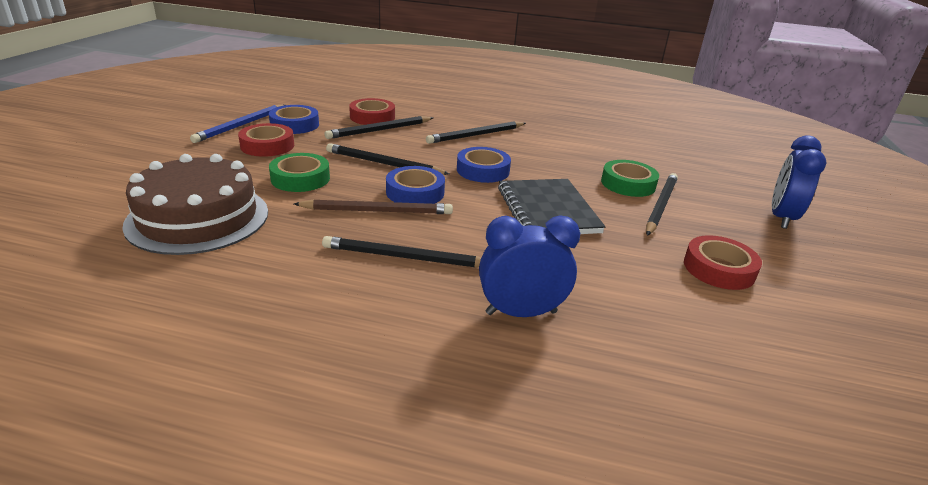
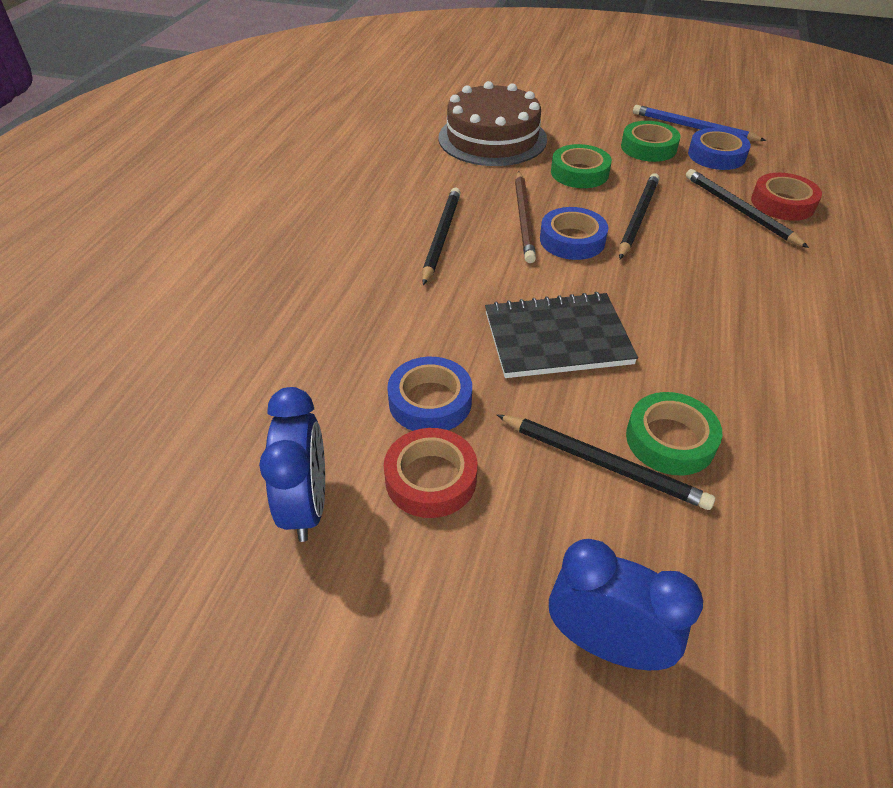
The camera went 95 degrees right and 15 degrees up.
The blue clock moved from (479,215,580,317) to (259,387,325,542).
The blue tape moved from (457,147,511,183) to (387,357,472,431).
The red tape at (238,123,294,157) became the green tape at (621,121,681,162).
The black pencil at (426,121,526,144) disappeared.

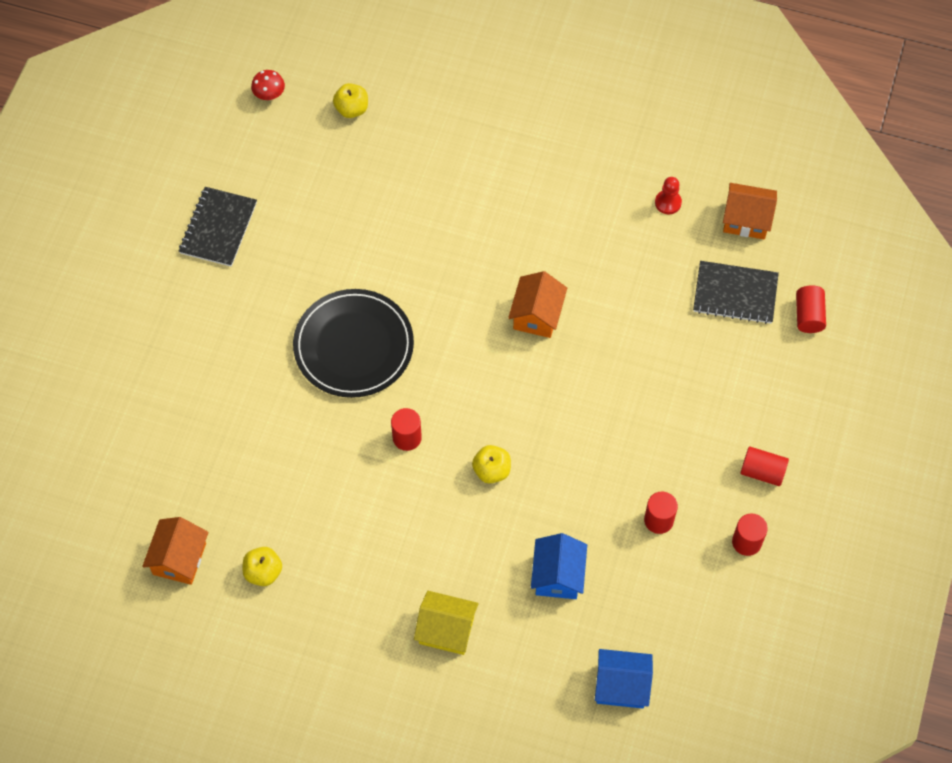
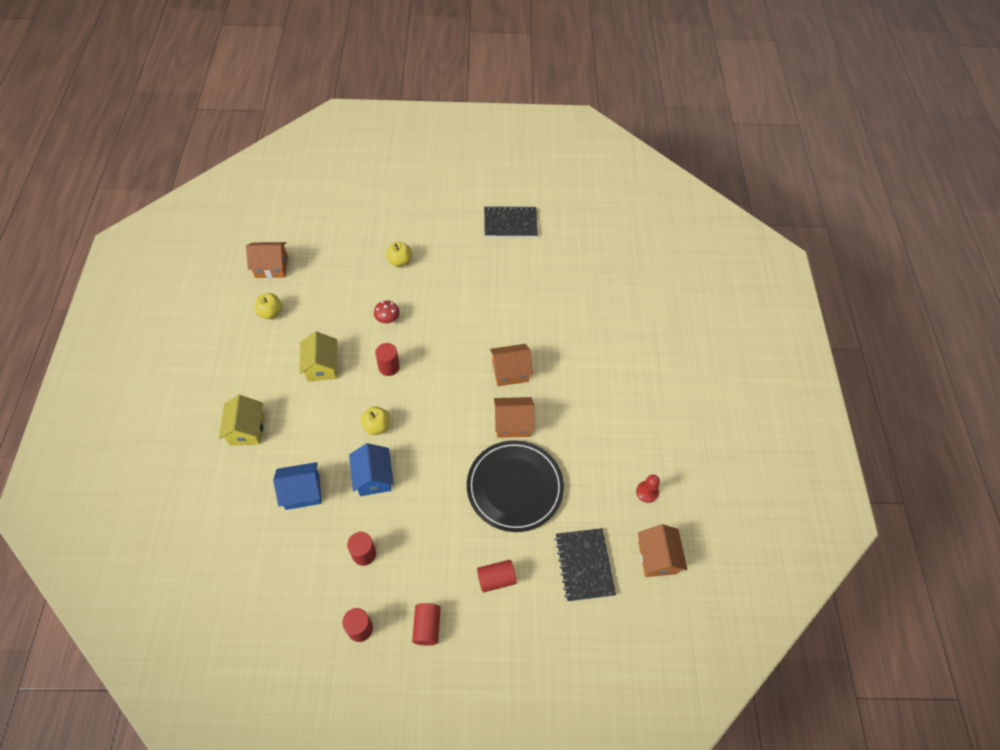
The camera went 70 degrees right and 5 degrees down.
The yellow house at (299,331,337,381) appeared.
The blue house moved from (595,649,653,709) to (349,443,394,496).
The red mushroom moved from (251,70,285,100) to (374,300,400,323).
The yellow apple moved from (333,83,368,118) to (386,242,411,267).
The black plate moved from (293,289,414,398) to (467,440,564,532).
The red cylinder moved from (796,285,826,333) to (477,560,517,592).
The orange house at (490,344,533,386) appeared.

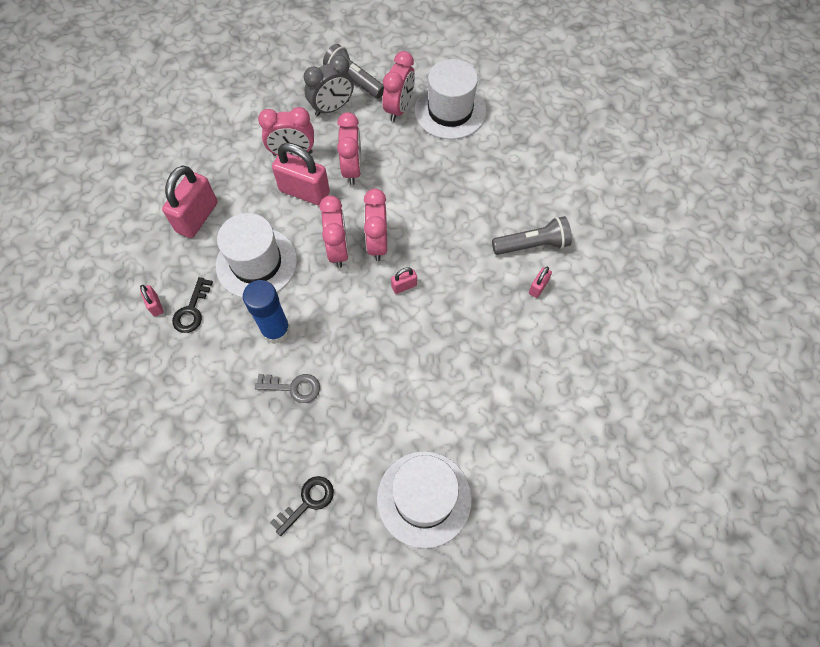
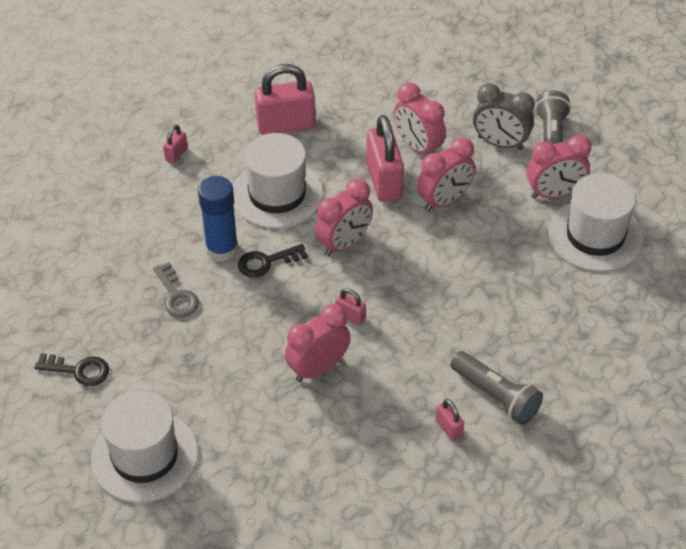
The camera went 55 degrees right and 15 degrees down.
The black key moved from (172,277,213,333) to (238,244,308,278).
The pink clock moved from (364,189,387,261) to (285,304,351,382).
The pink padlock at (529,267,552,298) turned 60 degrees clockwise.

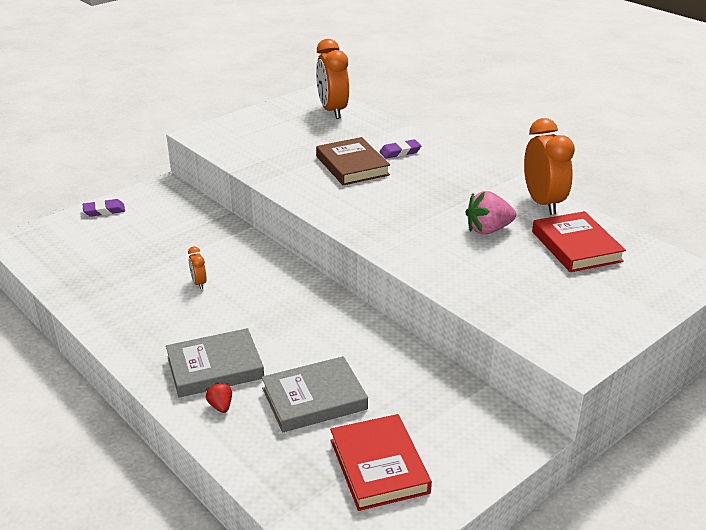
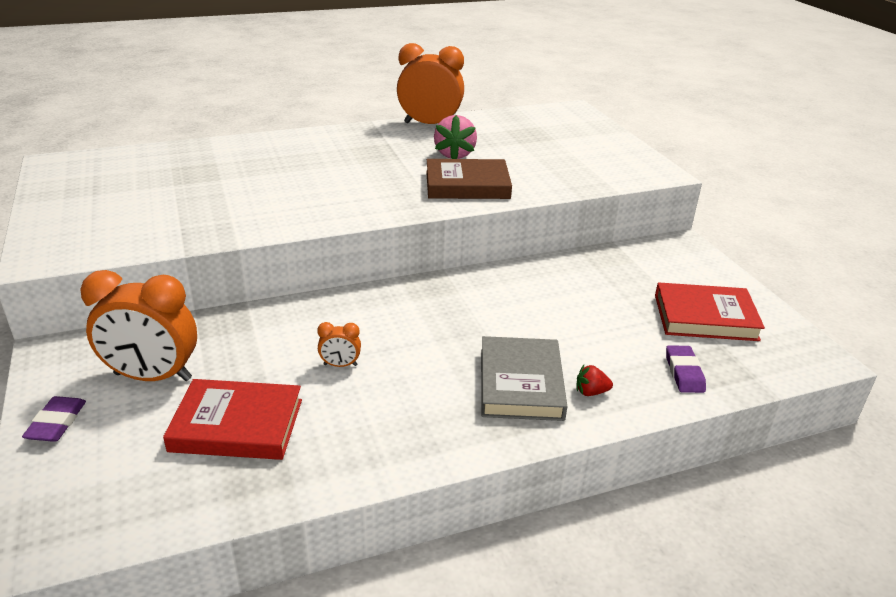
The camera went 70 degrees left and 0 degrees up.
The orange clock moved from (316,39,349,119) to (81,270,197,381).
The red book moved from (532,211,626,272) to (163,379,302,460).
The brown book moved from (316,137,390,185) to (426,159,512,199).
The purple eraser moved from (379,139,421,159) to (666,345,706,393).
The grey book at (262,356,368,432) disappeared.

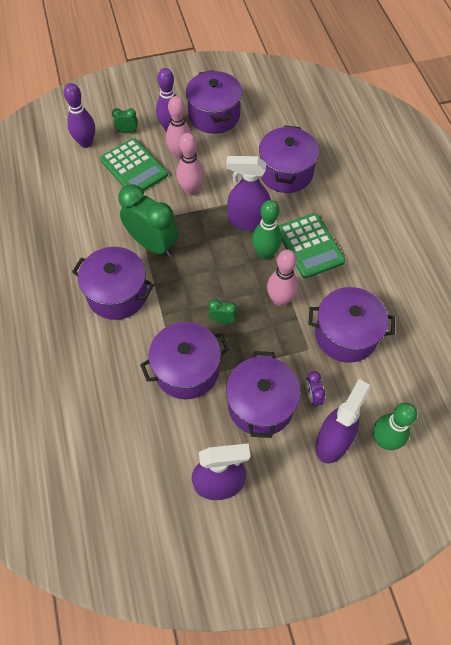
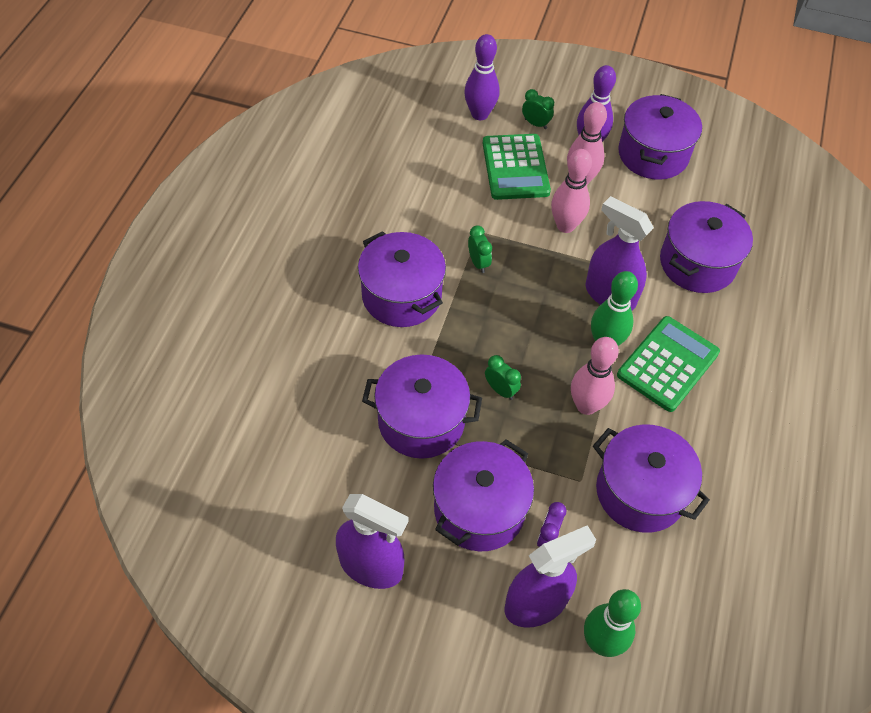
The camera went 30 degrees right and 5 degrees down.
The green clock at (118,184,179,257) changed to 0.44 times the size.
The green calculator at (279,213,345,279) turned 150 degrees counterclockwise.

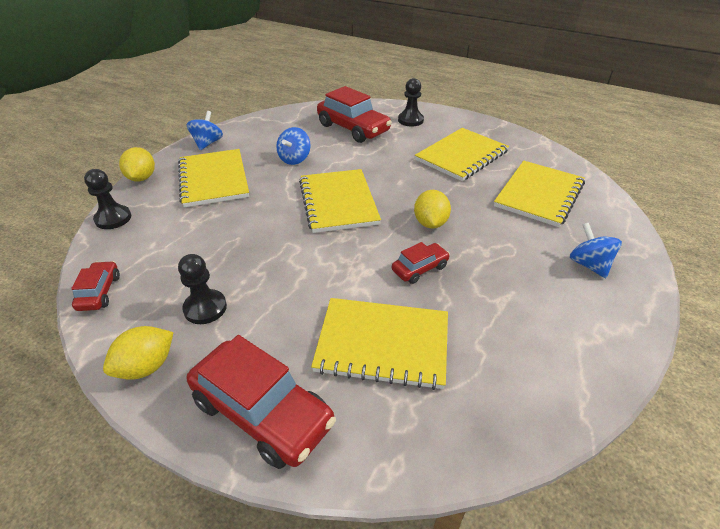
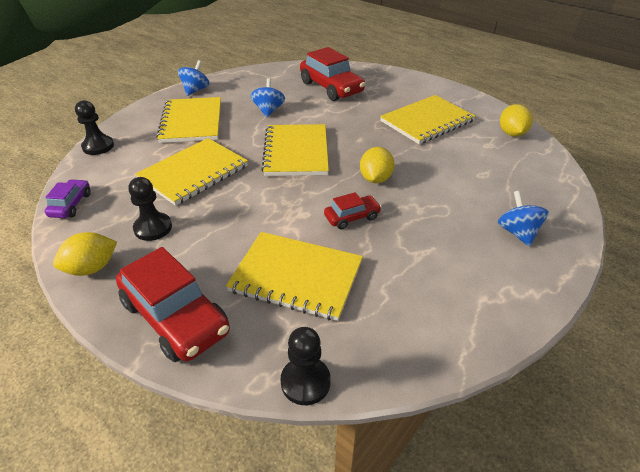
The camera went 10 degrees right and 0 degrees up.
The red car at (71,261,120,311) became the purple car at (44,179,91,218).
The yellow notebook moved from (494,161,585,227) to (135,138,248,206).
The blue spinning top at (276,127,311,165) turned 150 degrees clockwise.
The black pawn moved from (398,78,424,127) to (280,327,331,405).
The yellow lemon moved from (119,147,155,182) to (500,104,533,137).

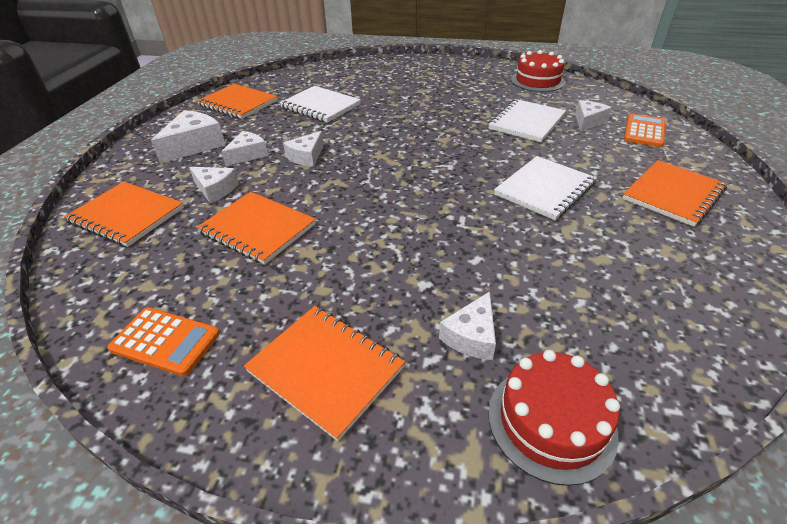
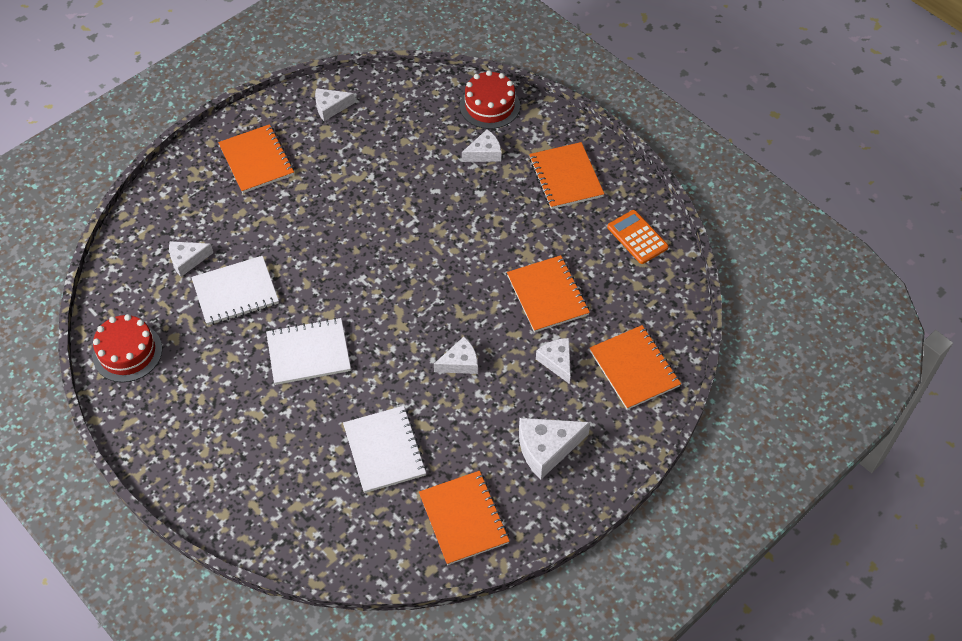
The camera went 145 degrees left and 15 degrees up.
The orange notebook at (622,160,727,227) turned 75 degrees clockwise.
The white notebook moved from (494,156,597,220) to (266,318,351,385).
The white cheese moved from (221,131,268,166) to (315,88,355,121).
The orange calculator at (624,114,665,147) disappeared.

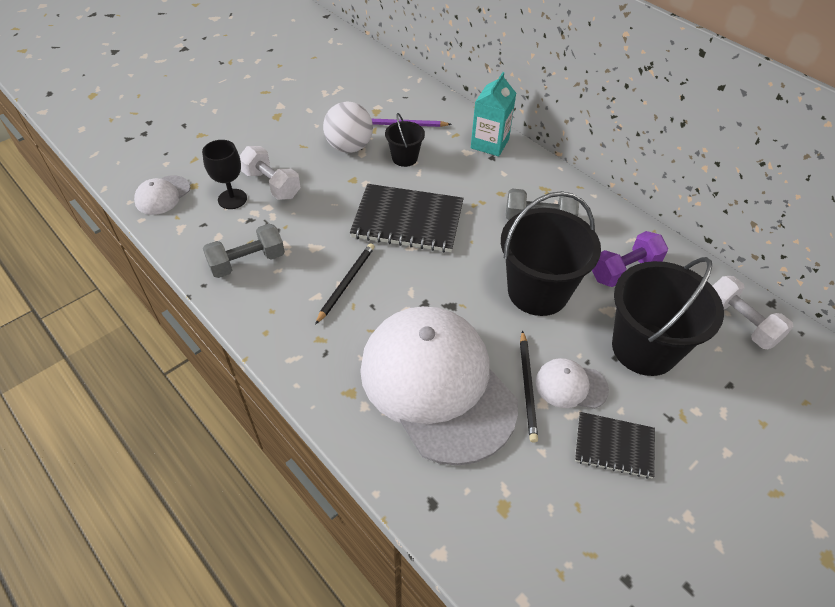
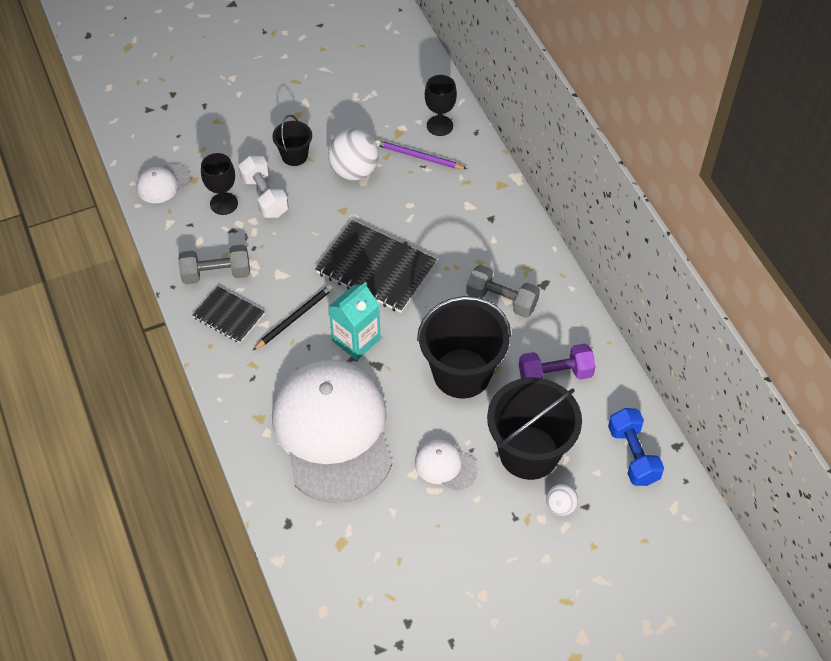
The camera went 20 degrees right and 5 degrees up.
The black notebook moved from (575,412,655,479) to (192,286,265,343).
The black bucket moved from (385,113,425,167) to (272,115,312,166).
The turquoise carton moved from (471,72,516,156) to (328,282,381,360).
The black goblet at (425,75,457,136) appeared.
The white ball at (546,484,578,516) appeared.
The white dumbbell at (713,276,794,349) became the blue dumbbell at (608,408,664,486).
The black pencil at (520,330,538,443) disappeared.

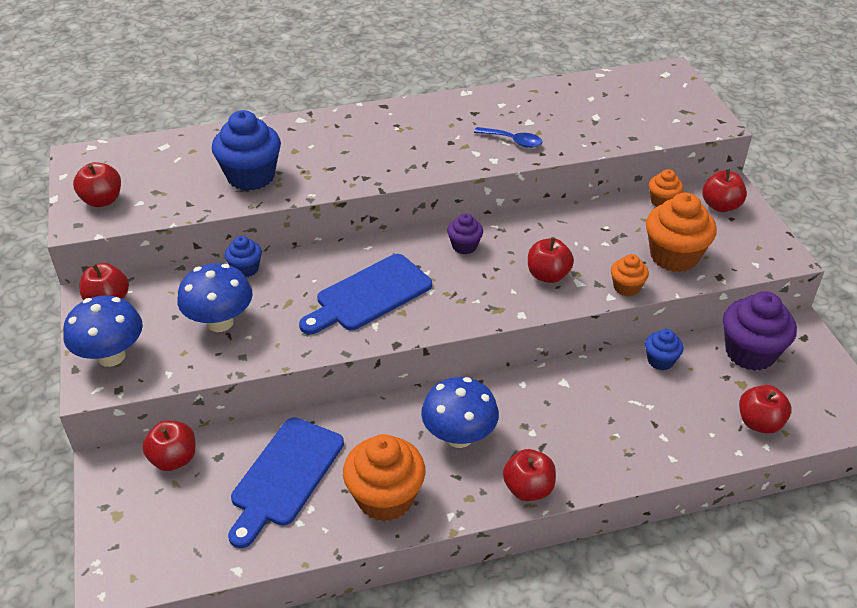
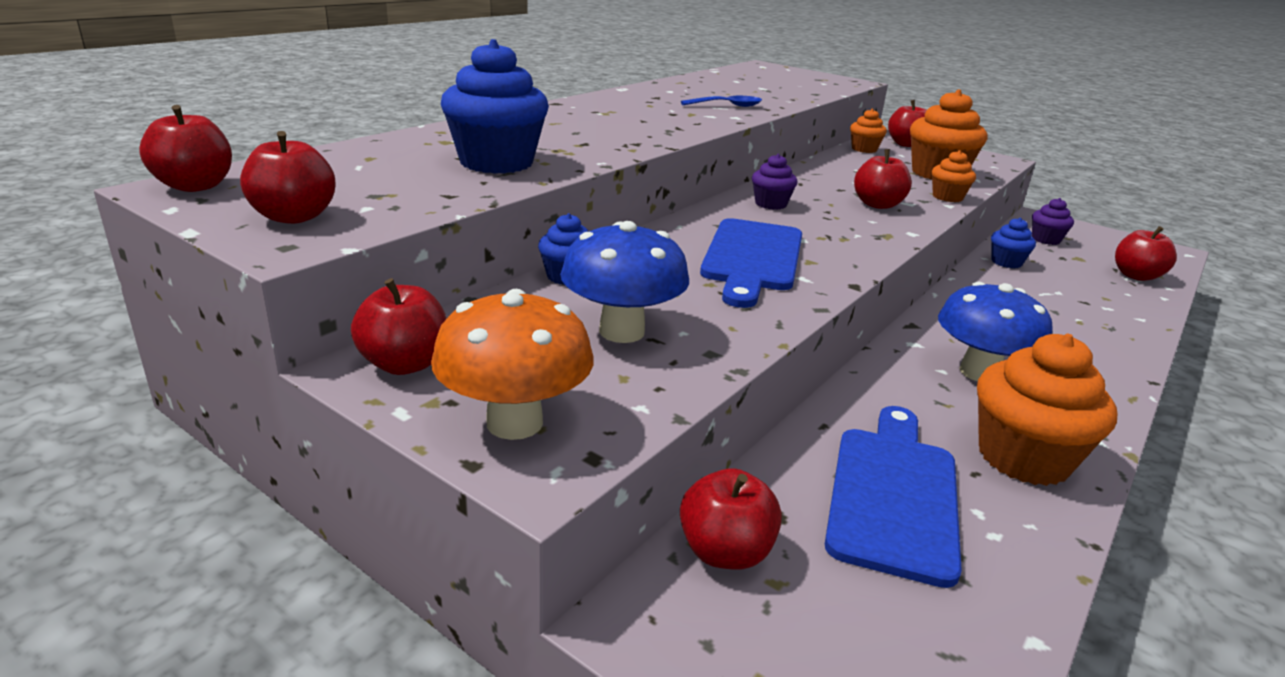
The camera went 40 degrees left and 15 degrees down.
The red apple moved from (503,449,556,501) to (139,105,232,192).
The blue mushroom at (63,295,143,367) became the orange mushroom at (431,289,593,440).
The blue cutting board at (228,417,344,548) turned 150 degrees counterclockwise.
The purple cupcake at (723,291,797,371) changed to 0.53 times the size.

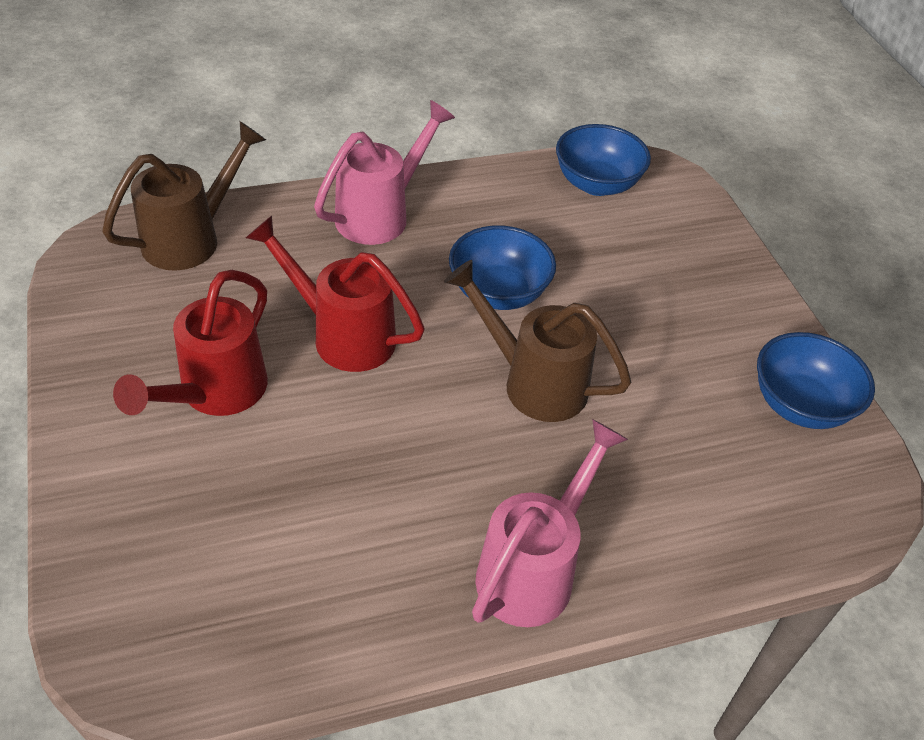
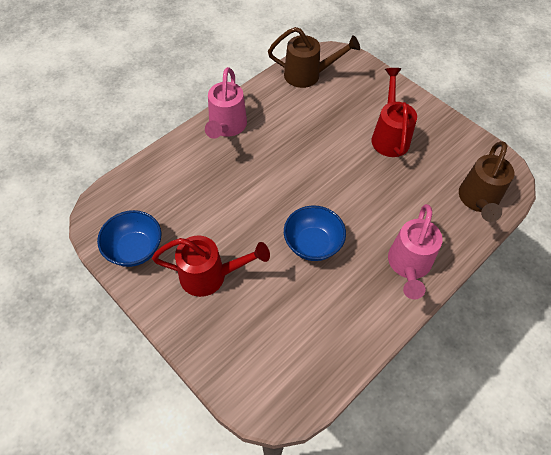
The camera went 155 degrees right and 10 degrees up.
The red watering can moved from (246,216,425,372) to (152,236,270,297).
The brown watering can moved from (444,260,632,422) to (268,27,360,88).
The blue bowl at (556,124,651,196) disappeared.

